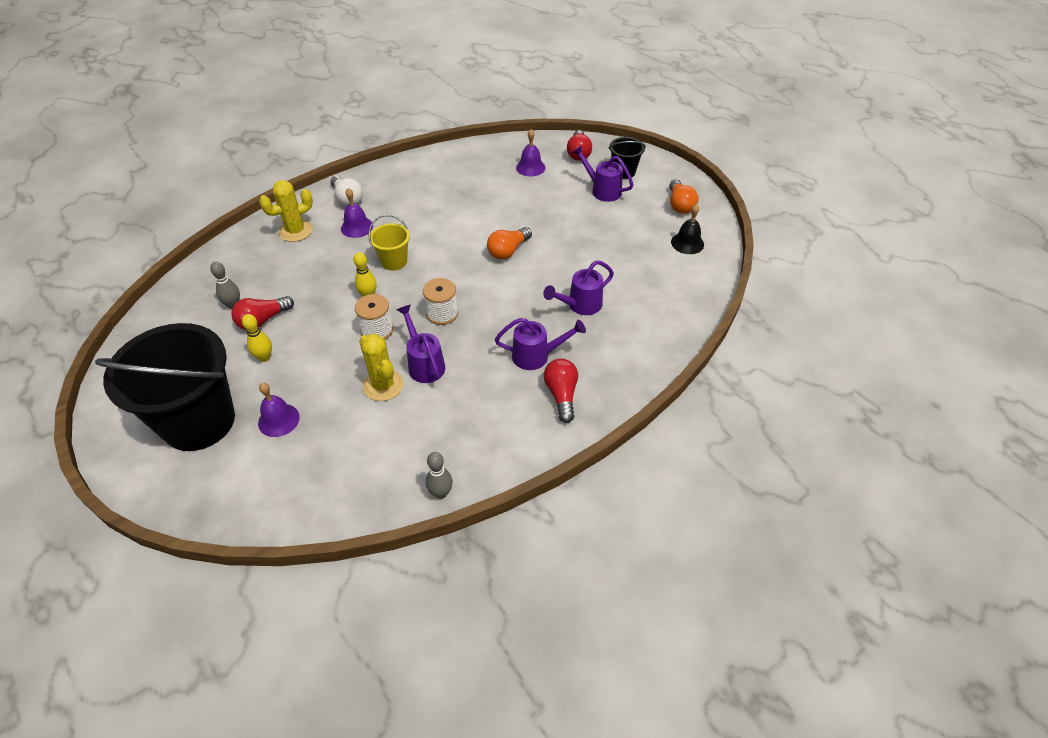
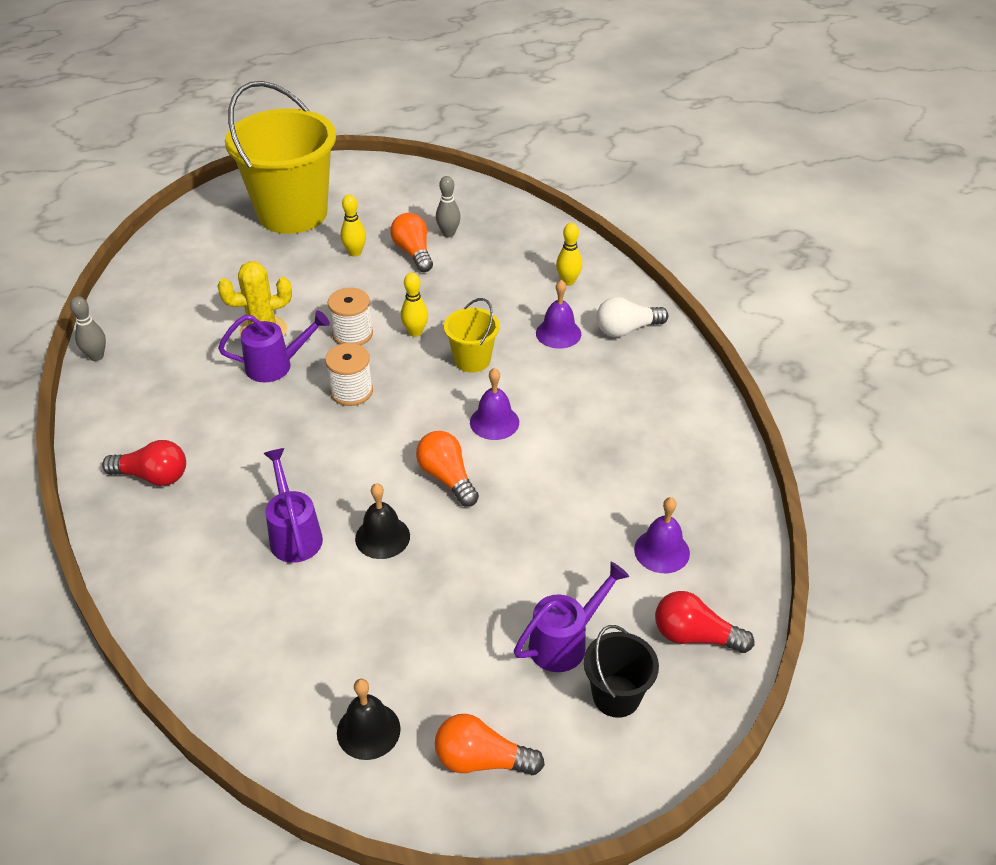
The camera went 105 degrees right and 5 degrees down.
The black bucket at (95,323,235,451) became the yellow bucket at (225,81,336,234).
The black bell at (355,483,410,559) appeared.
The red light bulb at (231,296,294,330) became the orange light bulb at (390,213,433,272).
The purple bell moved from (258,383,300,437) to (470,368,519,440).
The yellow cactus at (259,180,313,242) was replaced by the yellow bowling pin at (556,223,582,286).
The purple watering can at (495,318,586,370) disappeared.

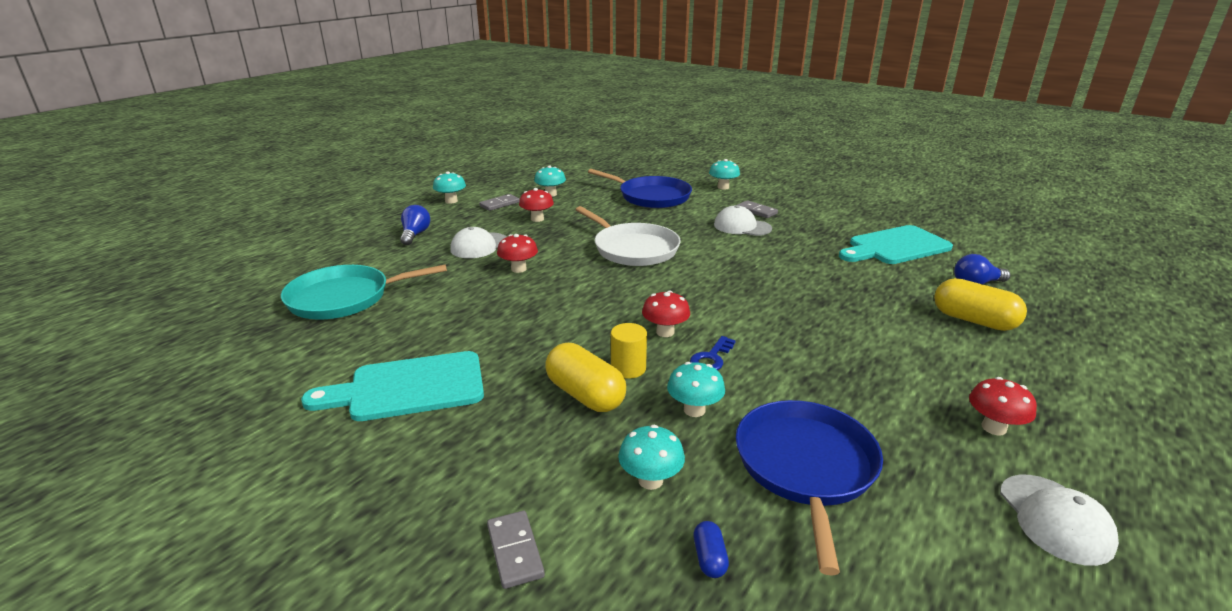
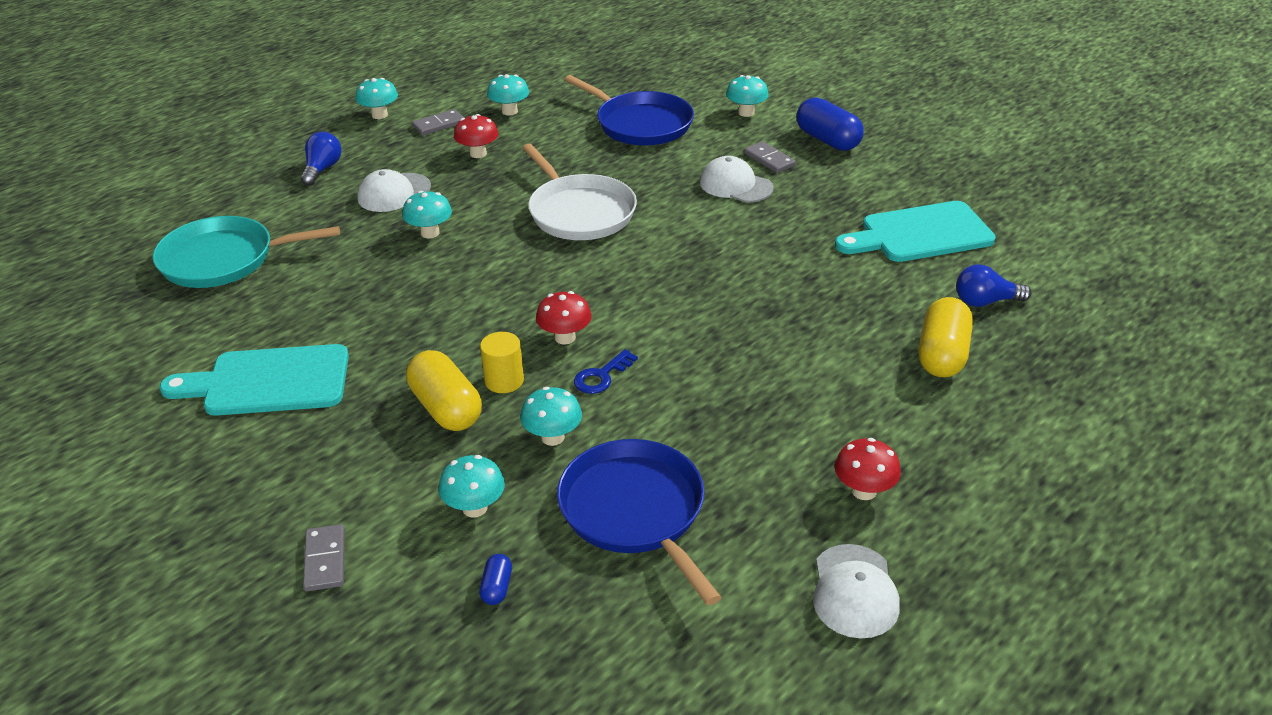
The camera went 10 degrees right and 10 degrees up.
The red mushroom at (497,234,538,273) became the turquoise mushroom at (402,191,452,238).
The blue pan at (736,400,883,575) turned 45 degrees counterclockwise.
The blue capsule at (797,97,864,151) appeared.
The yellow capsule at (934,278,1027,331) turned 60 degrees clockwise.

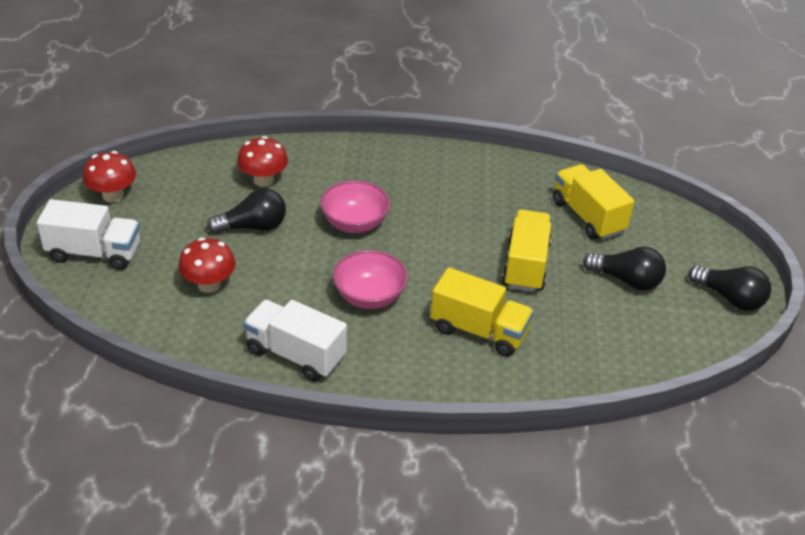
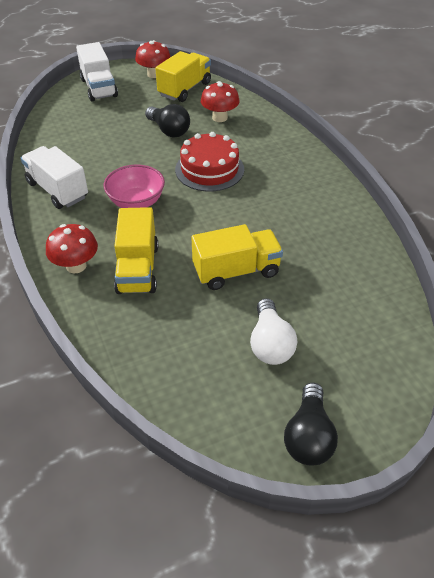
The camera went 65 degrees right and 5 degrees up.
The white truck at (243,300,347,382) turned 45 degrees counterclockwise.
The red mushroom moved from (178,237,236,293) to (46,224,98,273).
The yellow truck moved from (553,164,635,240) to (155,51,211,102).
The pink bowl at (321,180,390,233) was replaced by the red cake at (175,132,244,192).
The black light bulb at (583,247,666,291) became the white light bulb at (250,298,297,365).

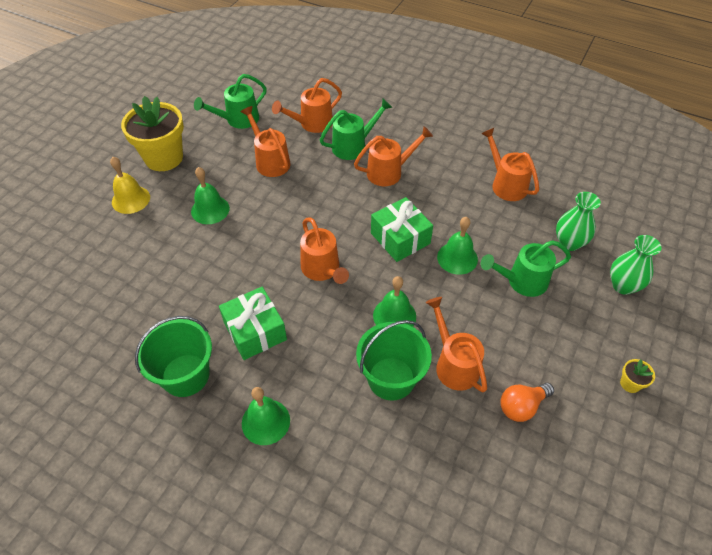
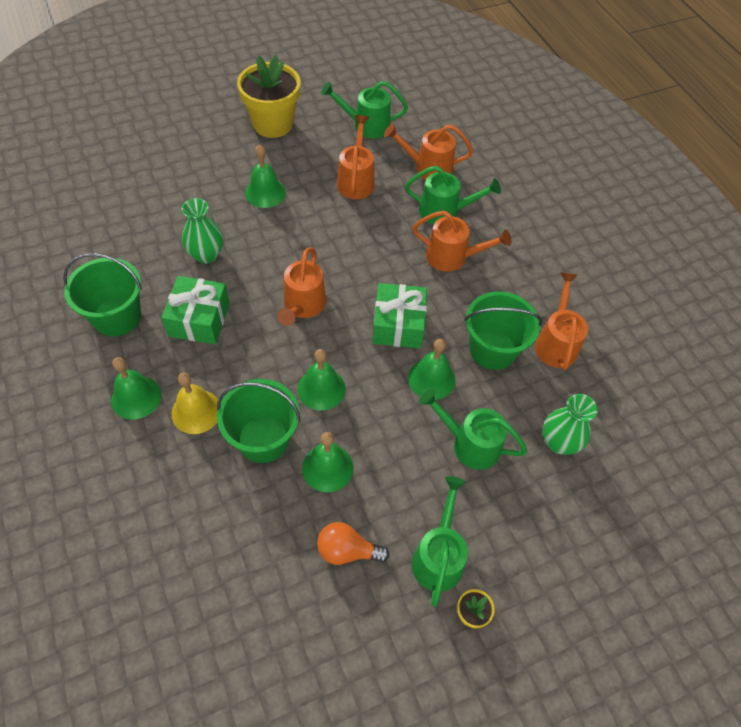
The camera went 35 degrees right and 5 degrees up.
The yellow bell moved from (110,157,150,214) to (171,372,218,434).
The green vase moved from (610,235,661,295) to (181,198,223,264).
The orange watering can at (426,297,487,392) was replaced by the green bell at (302,432,353,492).
The green watering can at (411,476,468,606) appeared.
The green bucket at (464,292,542,370) appeared.

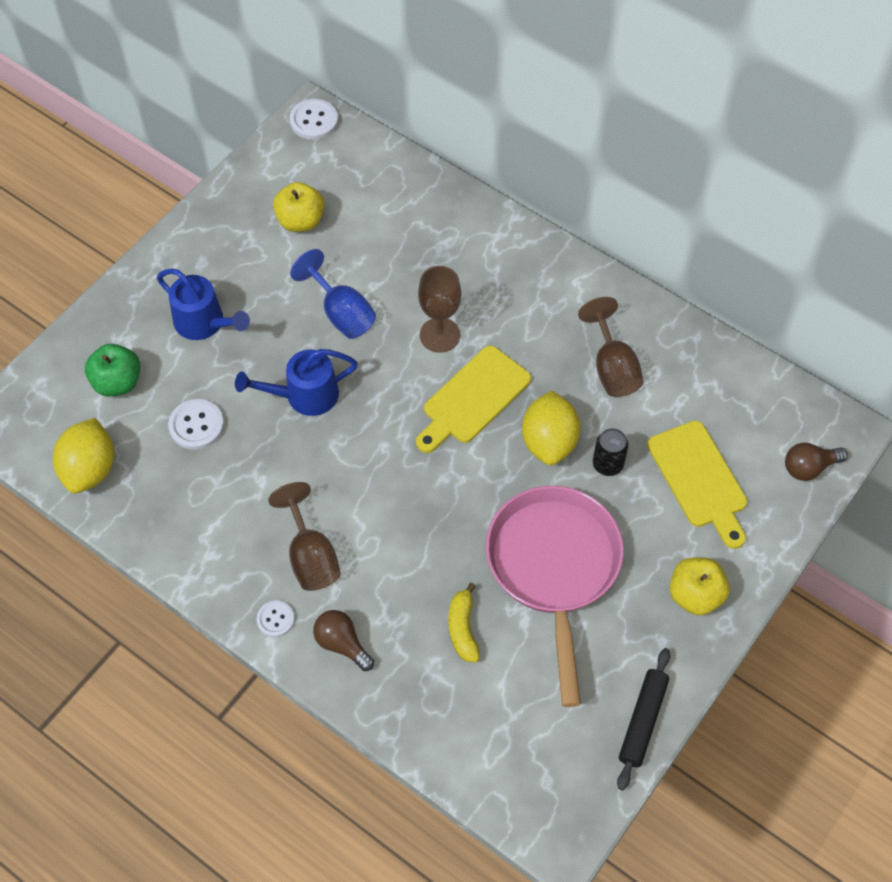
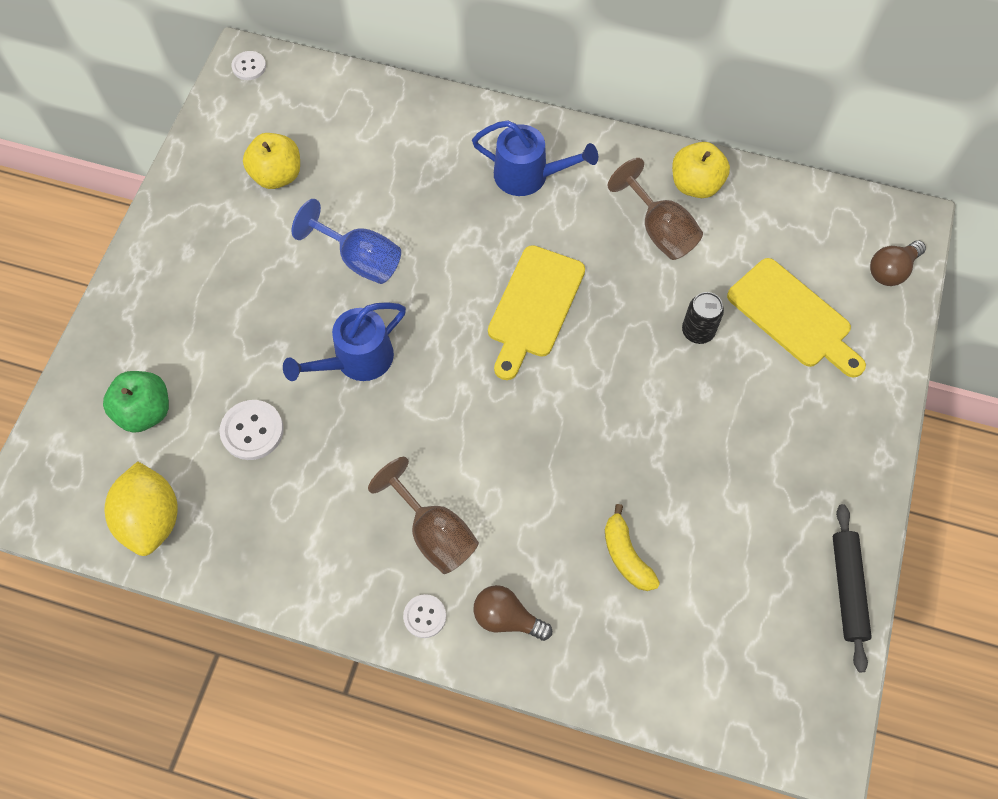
The camera went 20 degrees left and 5 degrees up.
The white button at (290,99,338,140) changed to 0.64 times the size.
The blue watering can moved from (157,269,250,340) to (472,121,598,196).
The yellow apple moved from (670,557,730,615) to (672,142,730,198).
The brown goblet at (418,266,461,353) disappeared.
The pink pan at (486,486,624,707) disappeared.
The yellow lemon at (522,390,581,465) disappeared.

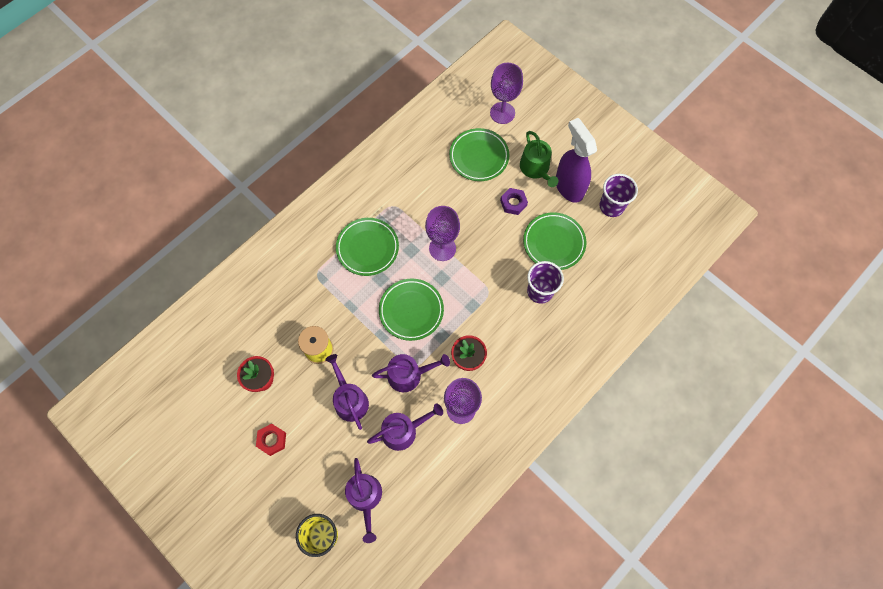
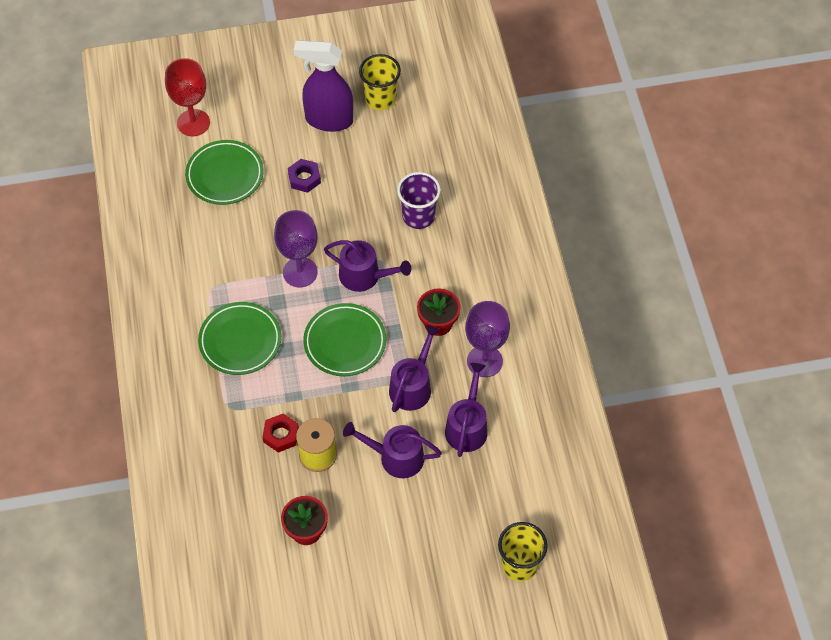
The camera went 55 degrees left and 10 degrees down.
The purple goblet at (490,63,523,124) became the red goblet at (165,58,210,136).
The red nut moved from (256,423,286,456) to (262,414,299,453).
The purple watering can moved from (345,458,382,543) to (324,240,411,292).
The purple cup at (599,174,638,217) became the yellow cup at (359,54,401,110).
The green watering can at (520,131,558,187) disappeared.
The green plate at (523,212,586,270) disappeared.

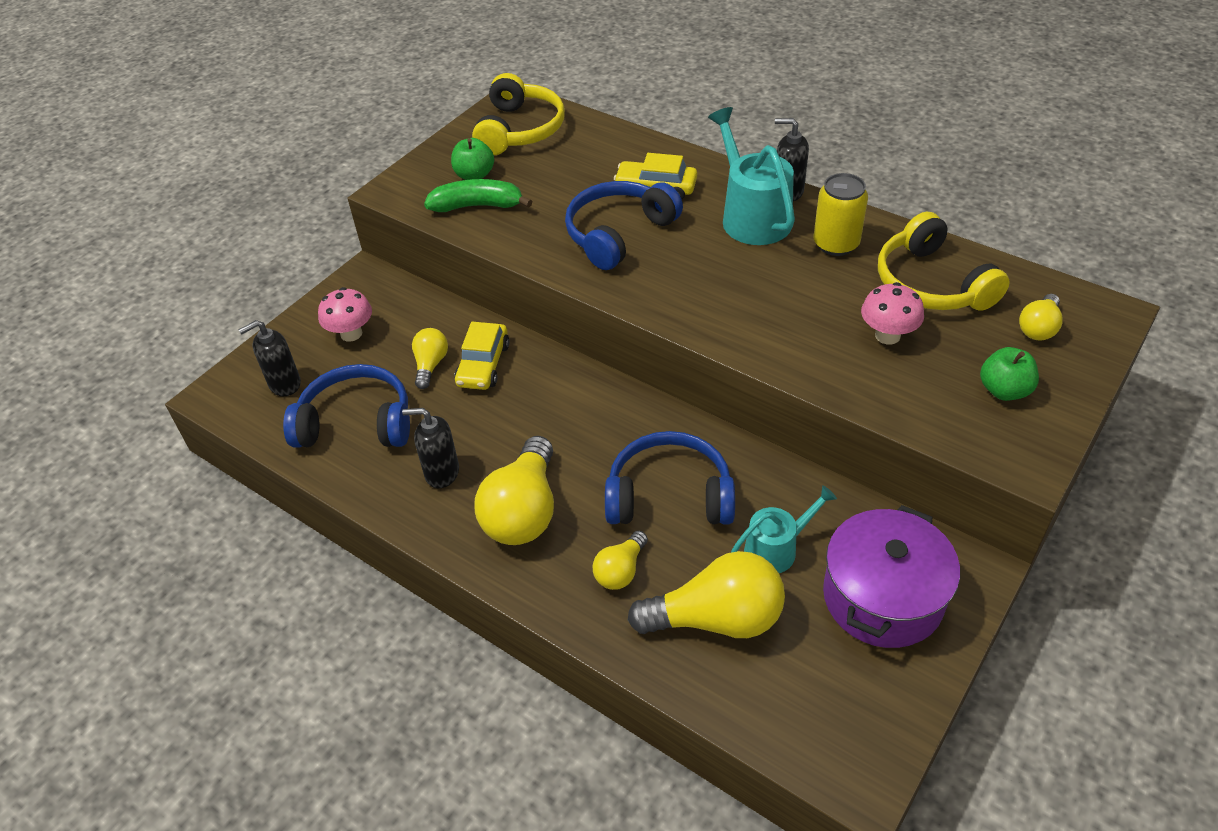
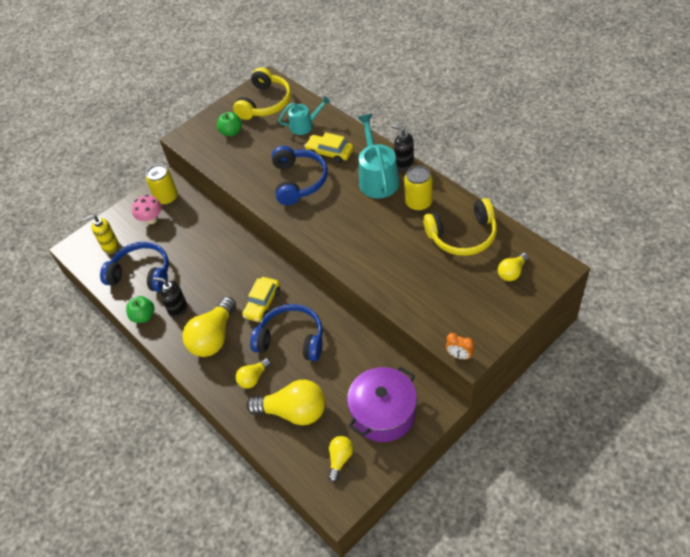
The camera went 15 degrees right and 5 degrees up.
The black soap dispenser at (238,320,301,396) became the yellow soap dispenser at (83,214,119,254).
The green apple moved from (980,347,1039,401) to (126,296,155,323).
The yellow can at (146,164,178,205) appeared.
The yellow car moved from (454,322,509,390) to (242,277,280,322).
The blue headphones at (565,181,683,270) turned 120 degrees clockwise.
The turquoise watering can moved from (731,485,837,573) to (278,96,330,135).
The yellow light bulb moved from (412,328,448,389) to (328,436,353,482).
The yellow headphones at (878,212,1010,311) turned 90 degrees counterclockwise.
The orange clock at (446,333,474,359) appeared.
The green banana at (424,179,532,212) disappeared.
The pink mushroom at (861,282,924,344) disappeared.

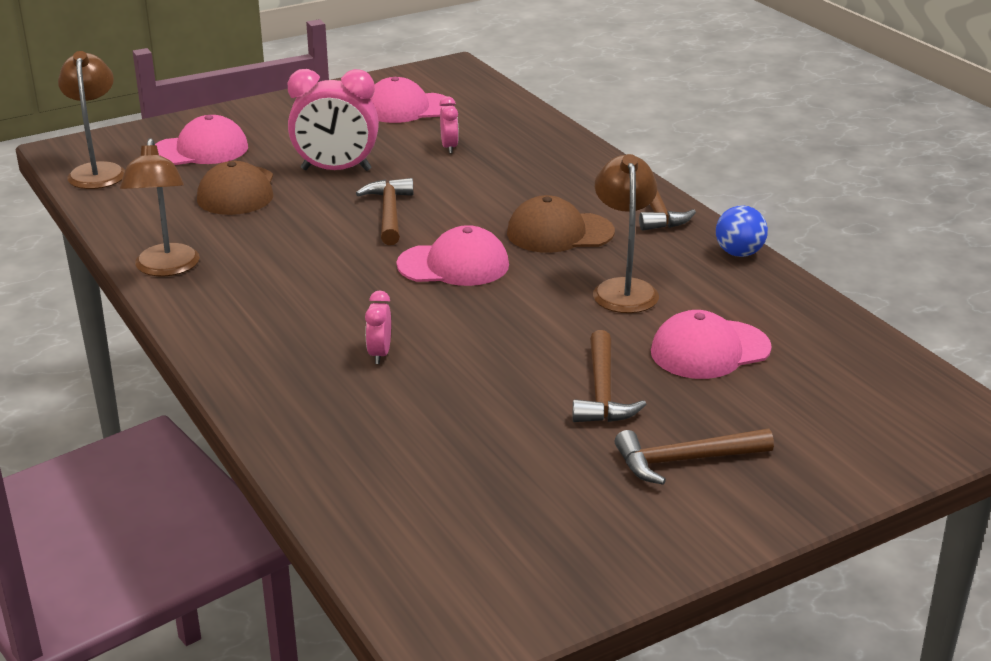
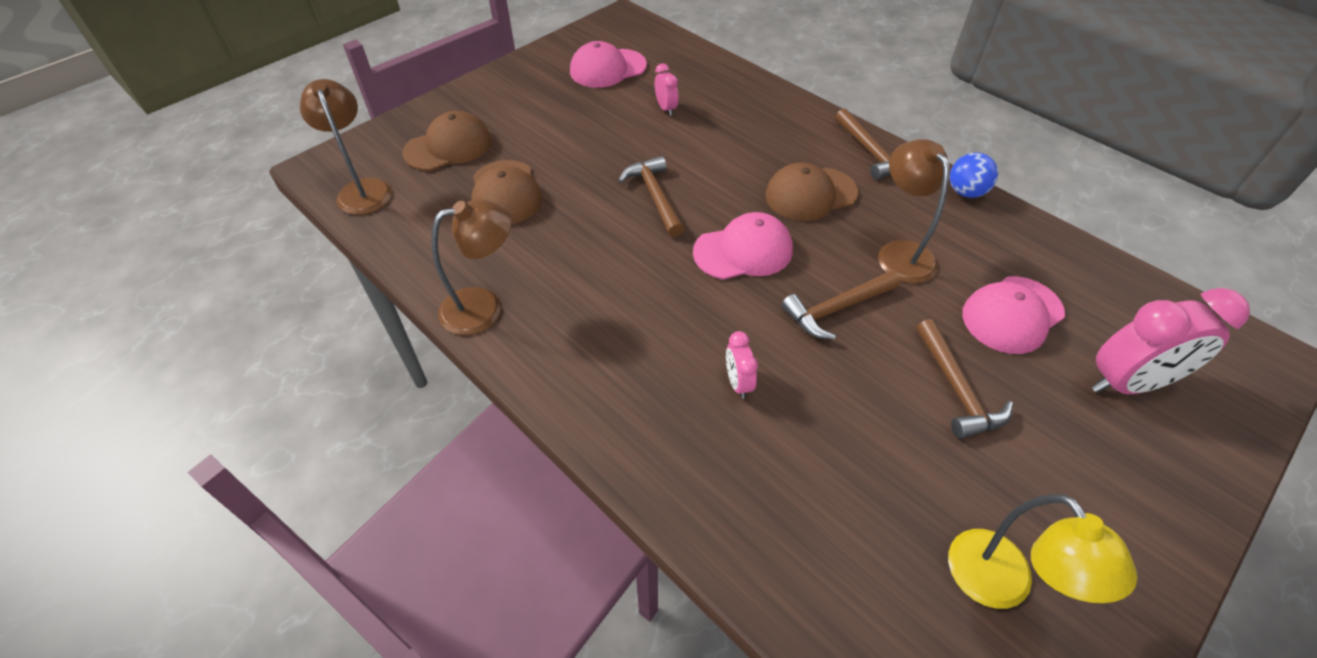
The camera went 15 degrees left and 20 degrees up.
The pink cap at (155,115,248,165) became the brown cap at (402,111,491,171).
The brown lamp at (120,138,200,276) turned 90 degrees counterclockwise.
The brown hammer moved from (615,429,774,485) to (782,271,900,340).
The yellow lamp at (948,494,1138,609) appeared.
The pink clock moved from (288,69,379,171) to (1091,288,1250,394).

